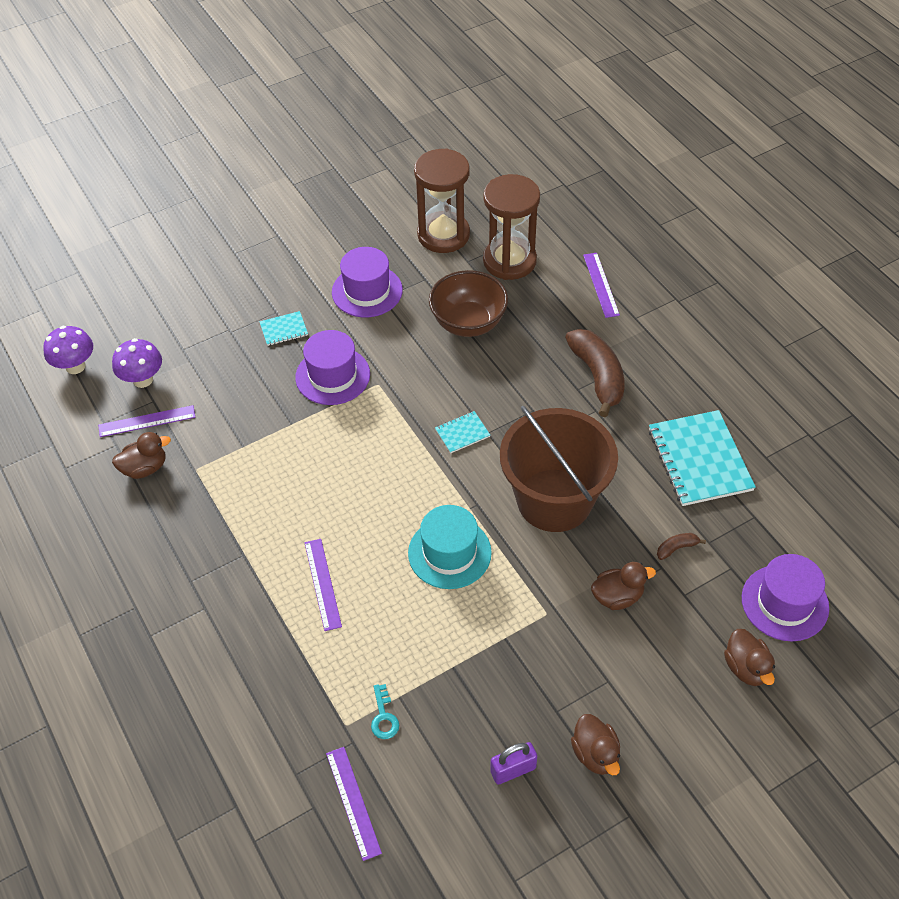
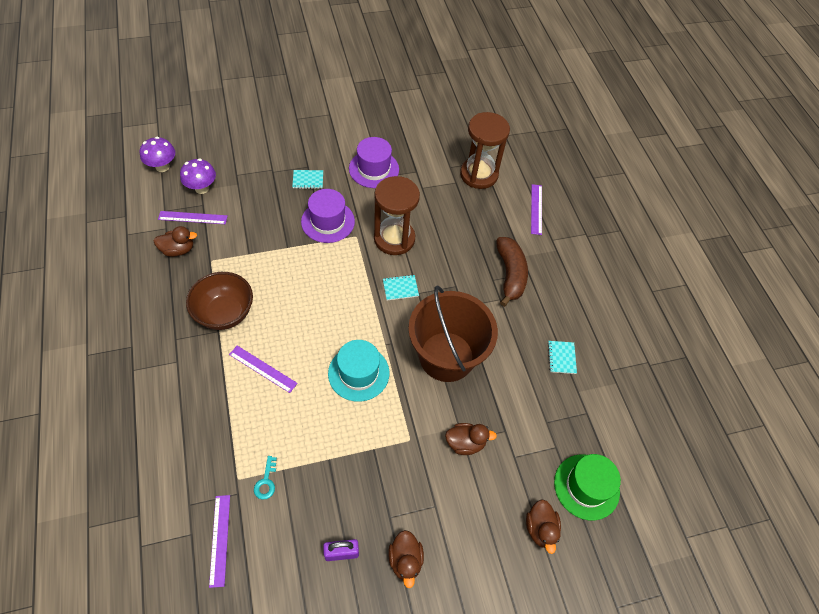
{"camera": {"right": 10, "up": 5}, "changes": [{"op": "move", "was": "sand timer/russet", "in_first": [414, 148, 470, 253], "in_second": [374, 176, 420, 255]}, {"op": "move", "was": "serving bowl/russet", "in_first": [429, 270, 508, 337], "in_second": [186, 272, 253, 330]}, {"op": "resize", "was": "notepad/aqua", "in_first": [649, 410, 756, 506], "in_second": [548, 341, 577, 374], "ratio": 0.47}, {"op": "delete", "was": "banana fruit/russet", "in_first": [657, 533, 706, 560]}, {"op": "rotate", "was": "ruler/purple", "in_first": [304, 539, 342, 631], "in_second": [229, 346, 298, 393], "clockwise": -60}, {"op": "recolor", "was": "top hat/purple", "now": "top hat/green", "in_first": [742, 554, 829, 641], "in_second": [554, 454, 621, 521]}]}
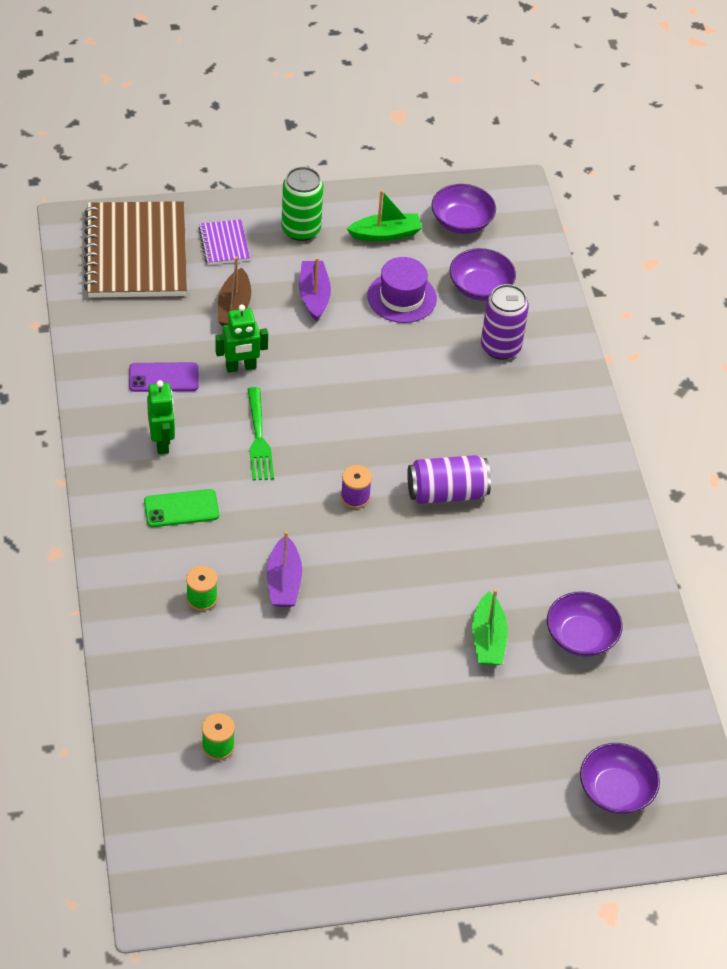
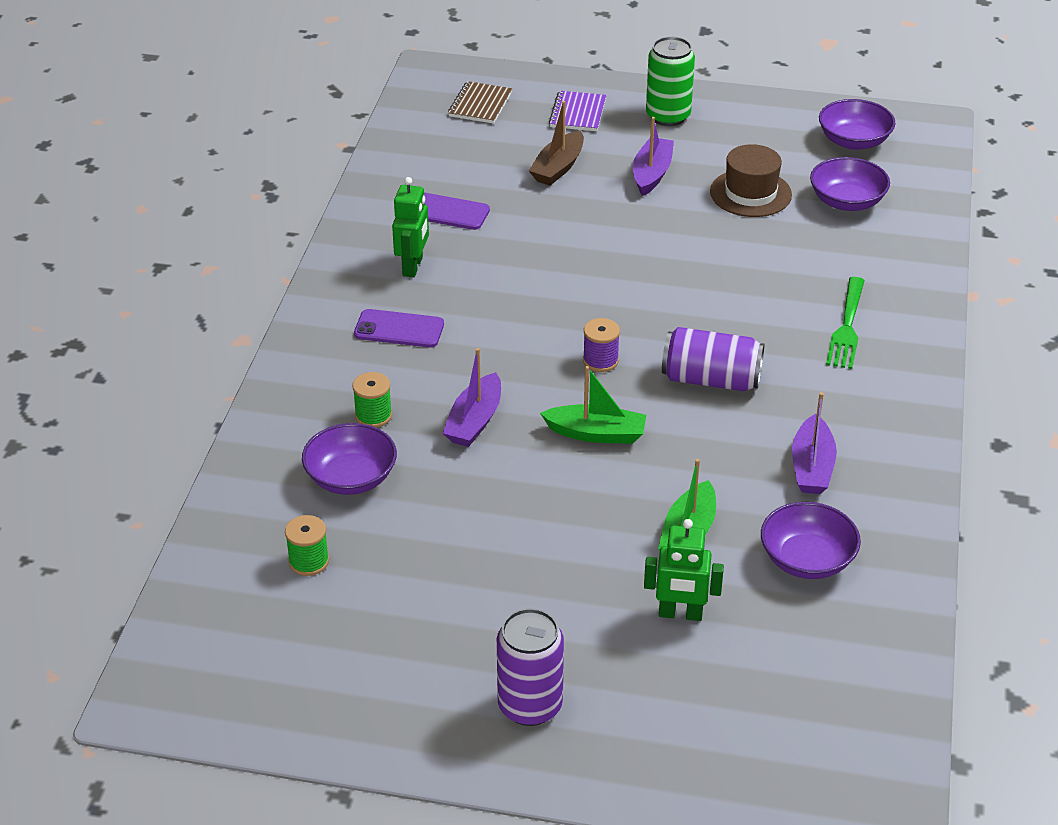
{"camera": {"right": 25, "up": -10}, "changes": [{"op": "move", "was": "toy boat/green", "in_first": [347, 190, 422, 242], "in_second": [540, 366, 646, 444]}, {"op": "resize", "was": "notepad/russet", "in_first": [84, 201, 187, 298], "in_second": [448, 81, 512, 124], "ratio": 0.44}, {"op": "recolor", "was": "top hat/purple", "now": "top hat/russet", "in_first": [367, 257, 437, 323], "in_second": [710, 144, 792, 217]}, {"op": "move", "was": "can/purple", "in_first": [481, 284, 529, 360], "in_second": [497, 608, 564, 726]}, {"op": "move", "was": "robot figure/green", "in_first": [215, 305, 268, 373], "in_second": [644, 519, 724, 621]}, {"op": "move", "was": "dinner fork/green", "in_first": [247, 387, 274, 480], "in_second": [826, 277, 865, 369]}, {"op": "recolor", "was": "smartphone/green", "now": "smartphone/purple", "in_first": [144, 489, 219, 527], "in_second": [354, 309, 444, 348]}, {"op": "move", "was": "serving bowl/purple", "in_first": [580, 743, 660, 814], "in_second": [302, 423, 397, 495]}, {"op": "insert", "now": "toy boat/purple", "in_second": [792, 392, 837, 494]}]}
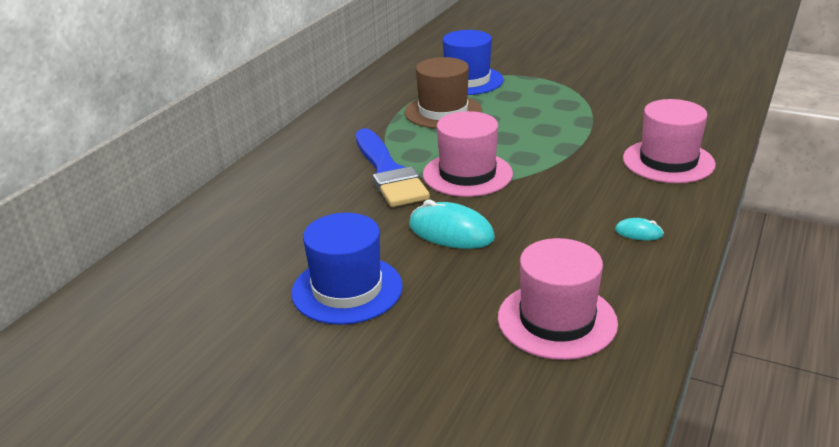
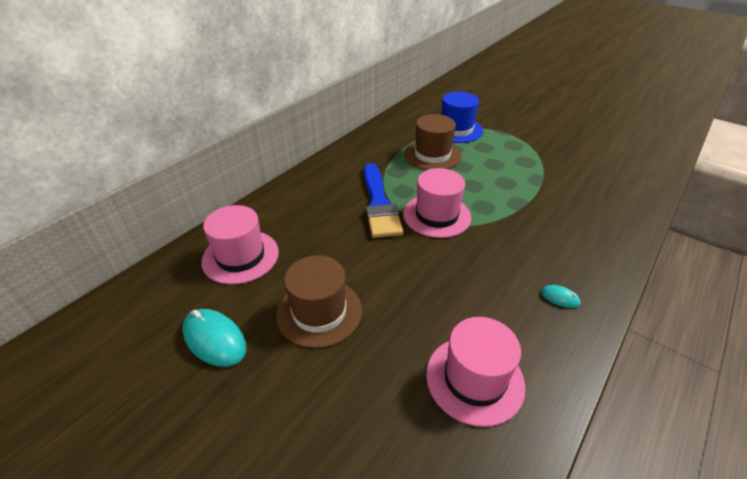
{"camera": {"right": 10, "up": 10}, "changes": [{"op": "move", "was": "top hat/rose-pink", "in_first": [623, 99, 716, 183], "in_second": [201, 205, 279, 285]}, {"op": "move", "was": "PC mouse/aqua", "in_first": [409, 200, 495, 249], "in_second": [182, 309, 246, 367]}, {"op": "recolor", "was": "top hat/blue", "now": "top hat/russet", "in_first": [291, 213, 403, 325], "in_second": [276, 255, 362, 348]}]}
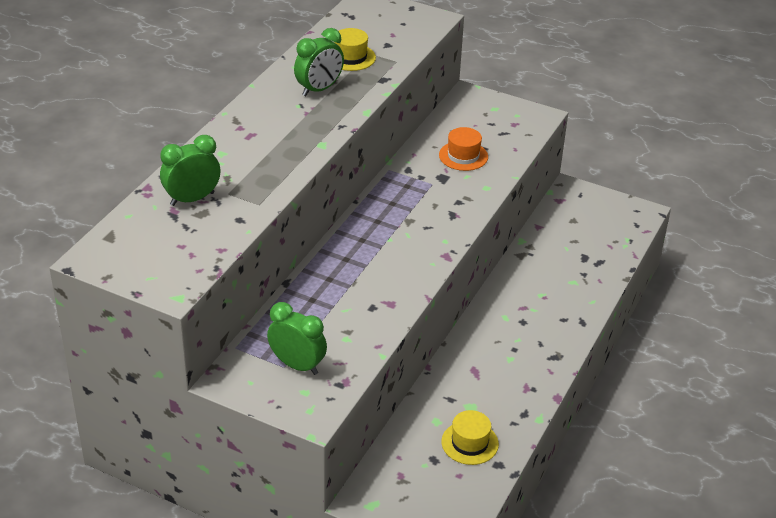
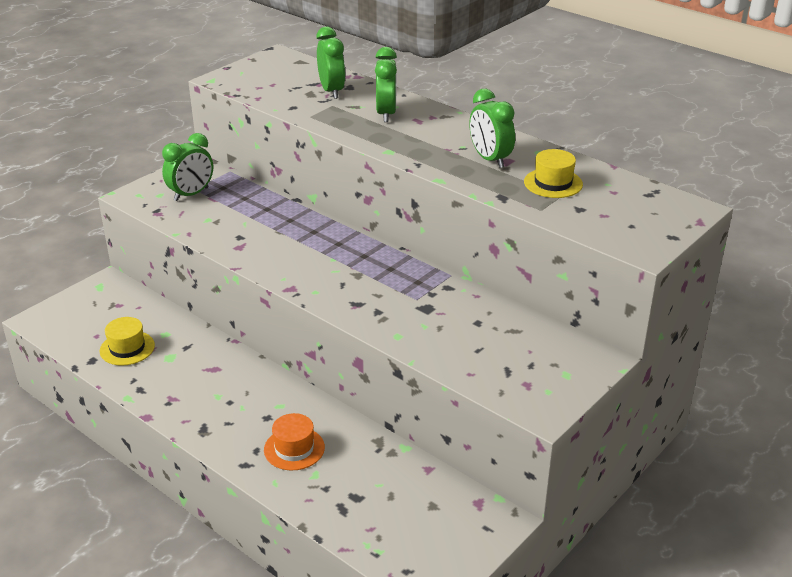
{"camera": {"right": 105, "up": -5}, "changes": [{"op": "move", "was": "top hat/orange-coloured", "in_first": [439, 127, 488, 171], "in_second": [264, 413, 325, 470]}, {"op": "insert", "now": "alarm clock/green", "in_second": [375, 47, 397, 122]}]}
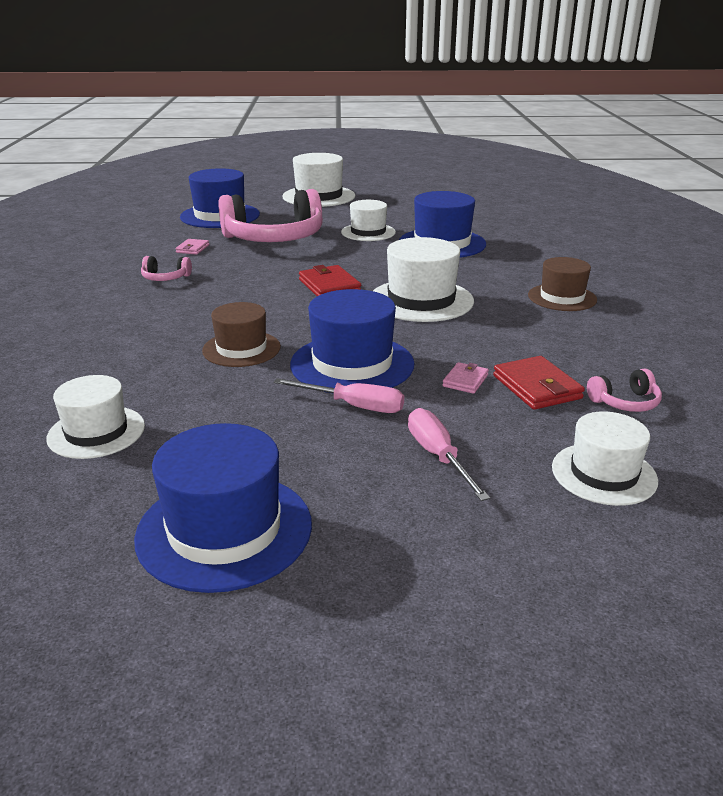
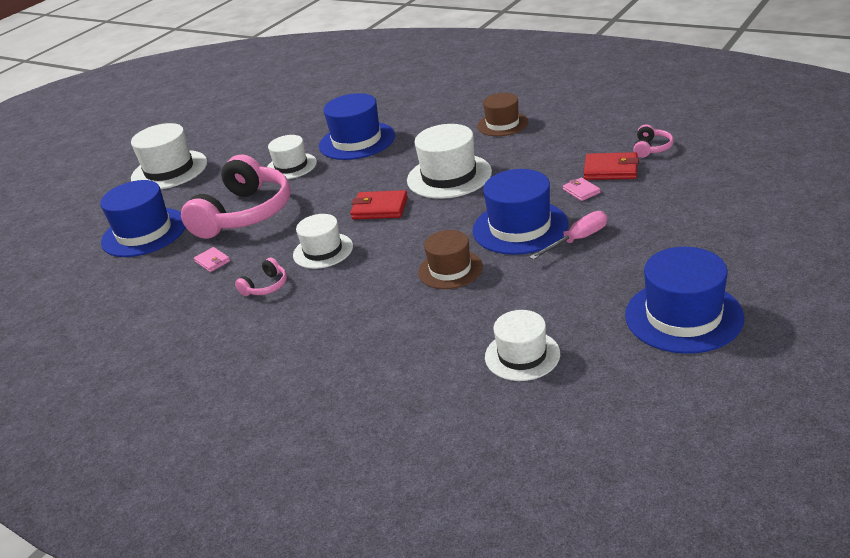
{"camera": {"right": -50, "up": 5}, "changes": [{"op": "delete", "was": "hand screwdriver/rose-pink", "in_first": [408, 408, 490, 501]}, {"op": "move", "was": "top hat/pure white", "in_first": [552, 411, 658, 506], "in_second": [293, 214, 353, 269]}]}
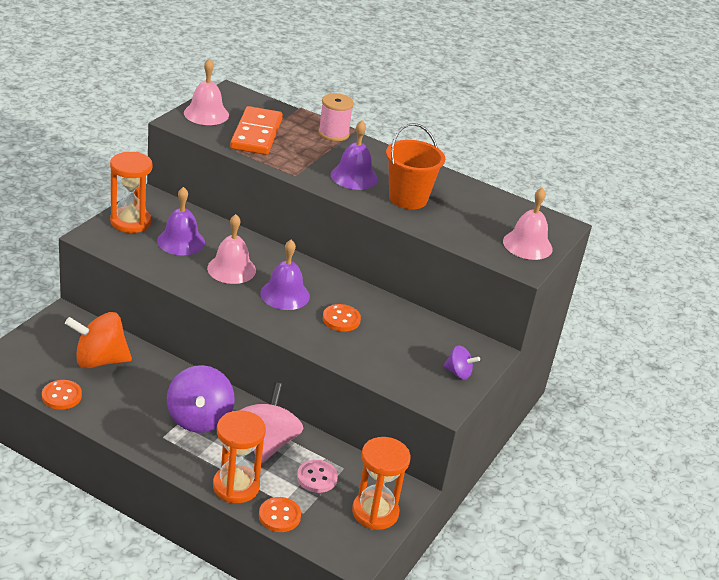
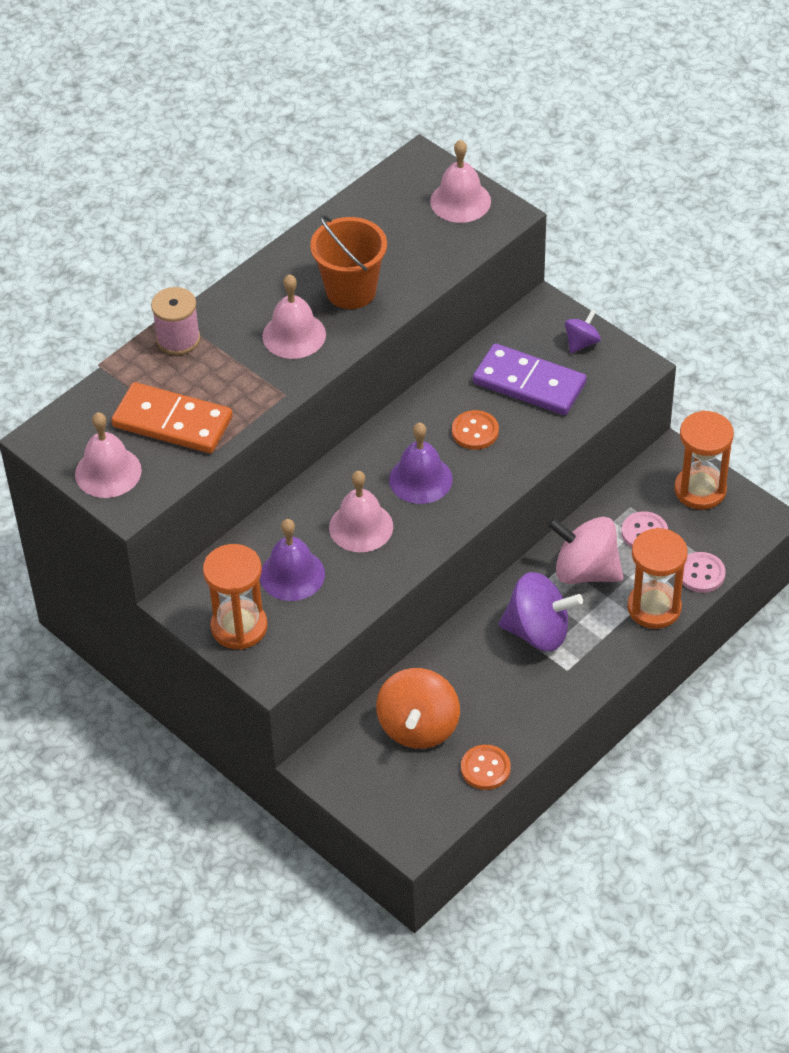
{"camera": {"right": -70, "up": 15}, "changes": [{"op": "recolor", "was": "bell/purple", "now": "bell/rose-pink", "in_first": [331, 120, 378, 190], "in_second": [262, 274, 326, 359]}, {"op": "recolor", "was": "shirt button/orange-coloured", "now": "shirt button/rose-pink", "in_first": [259, 497, 301, 532], "in_second": [682, 552, 725, 593]}, {"op": "insert", "now": "domino tile/purple", "in_second": [473, 343, 587, 415]}]}
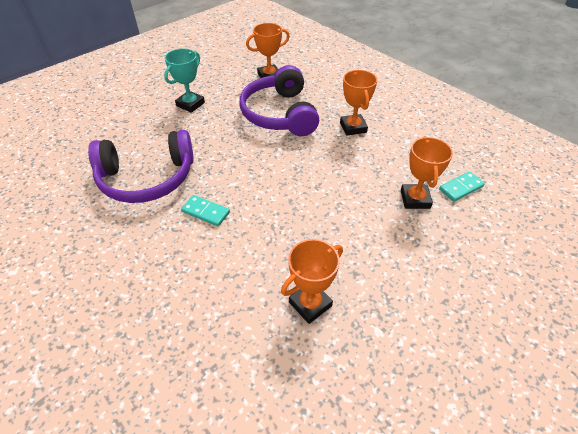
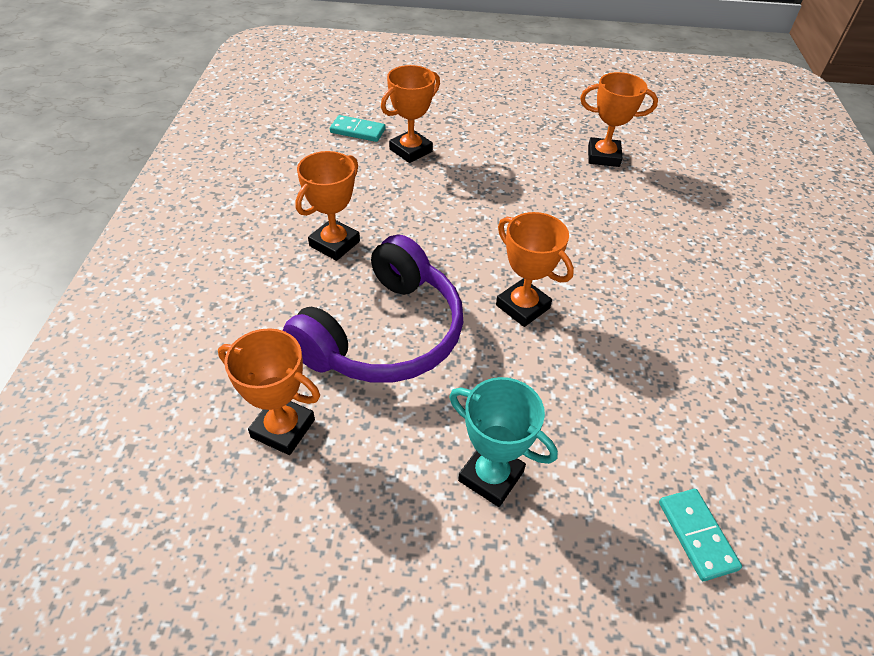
{"camera": {"right": -135, "up": 0}, "changes": [{"op": "rotate", "was": "prize cup/aqua", "in_first": [164, 49, 205, 113], "in_second": [449, 377, 558, 507], "clockwise": 45}, {"op": "delete", "was": "headset/purple", "in_first": [88, 130, 194, 203]}, {"op": "move", "was": "domino tile/aqua", "in_first": [181, 195, 230, 226], "in_second": [659, 489, 742, 581]}, {"op": "insert", "now": "prize cup/orange-coloured", "in_second": [496, 212, 574, 327]}]}
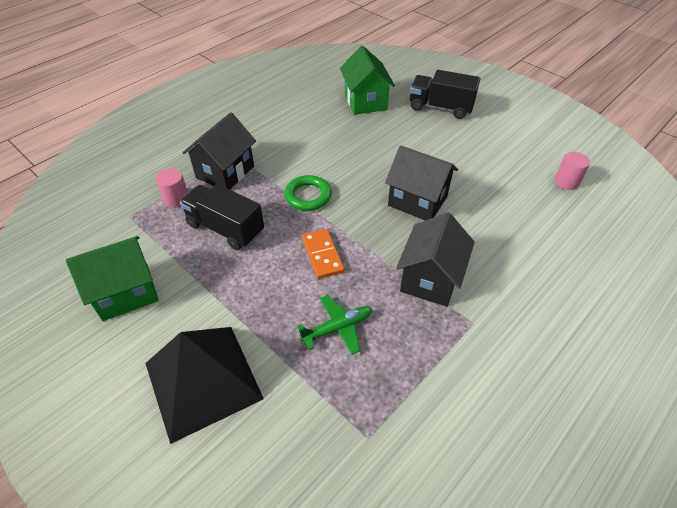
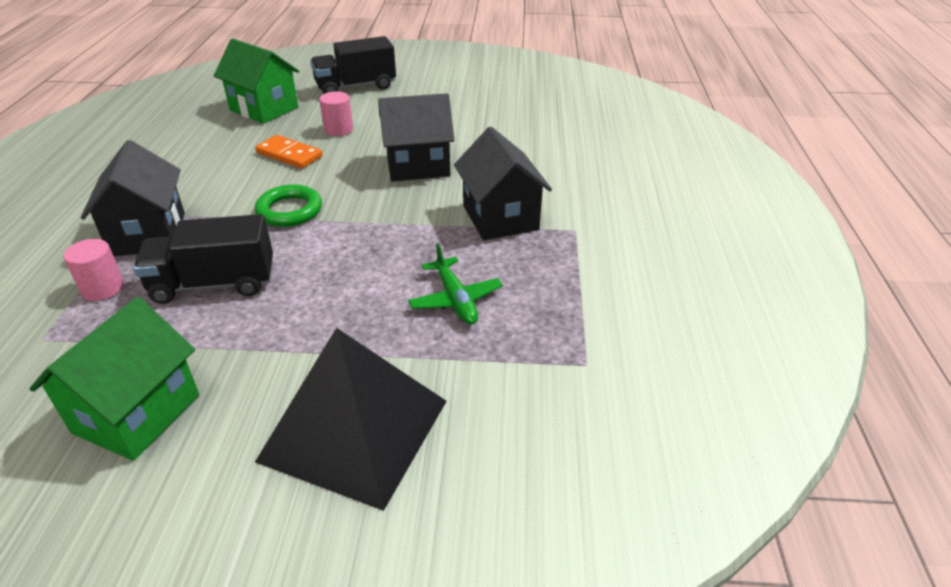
{"camera": {"right": -40, "up": -10}, "changes": [{"op": "move", "was": "cylinder shape/rose-pink", "in_first": [555, 152, 590, 190], "in_second": [319, 91, 353, 136]}, {"op": "move", "was": "domino tile/orange-coloured", "in_first": [302, 229, 344, 279], "in_second": [255, 135, 323, 169]}, {"op": "rotate", "was": "aeroplane/green", "in_first": [297, 295, 372, 355], "in_second": [408, 243, 503, 325], "clockwise": 135}]}
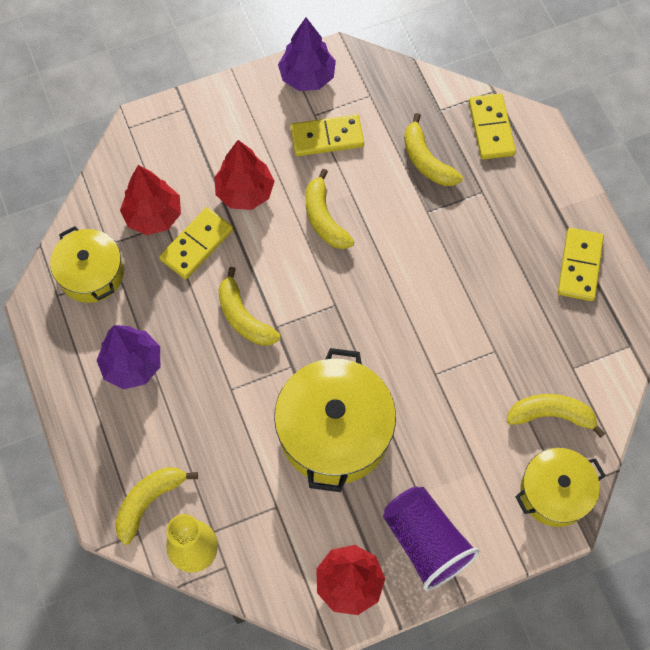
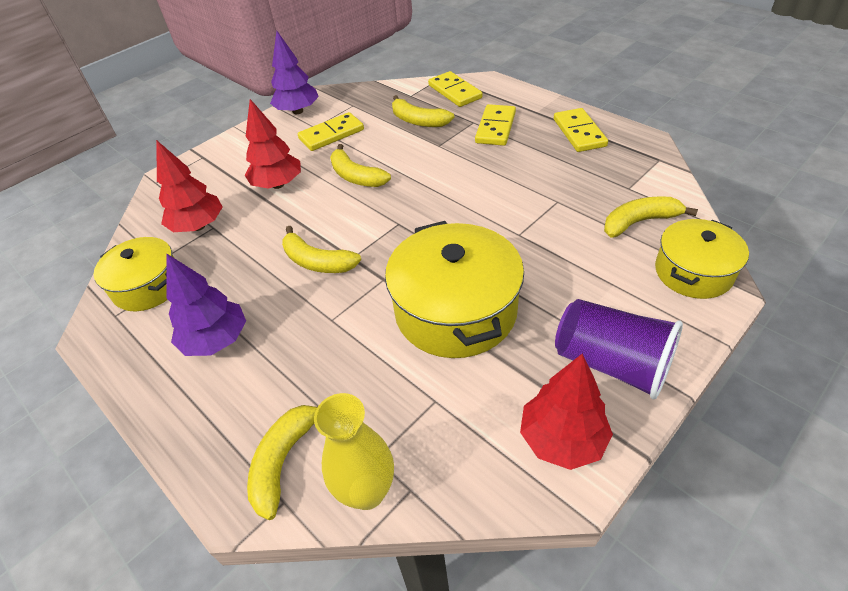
{"camera": {"right": -20, "up": -20}, "changes": [{"op": "move", "was": "domino tile/yellow", "in_first": [159, 207, 233, 279], "in_second": [475, 104, 516, 146]}]}
